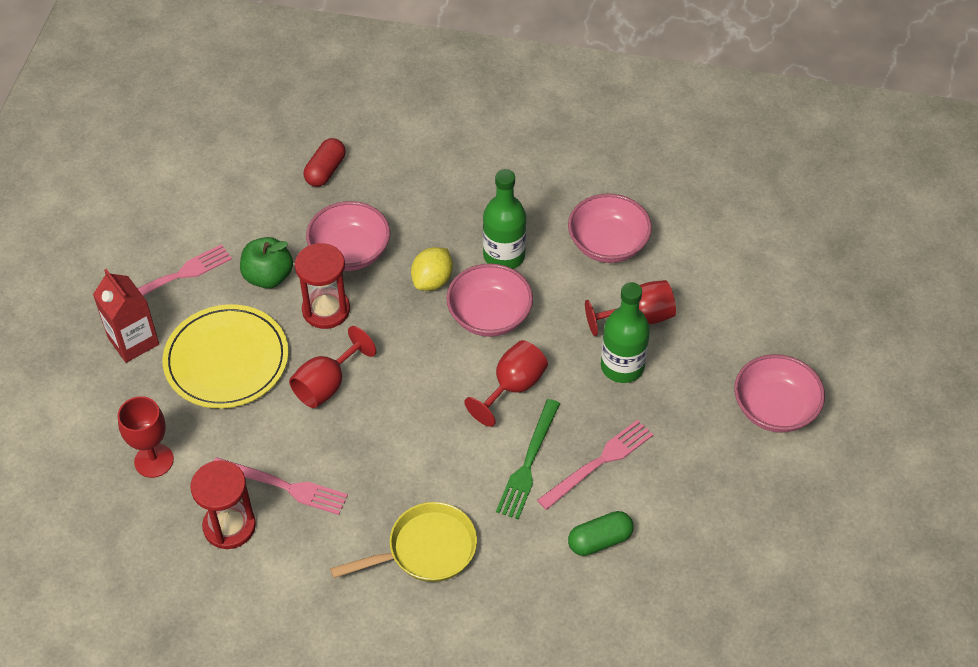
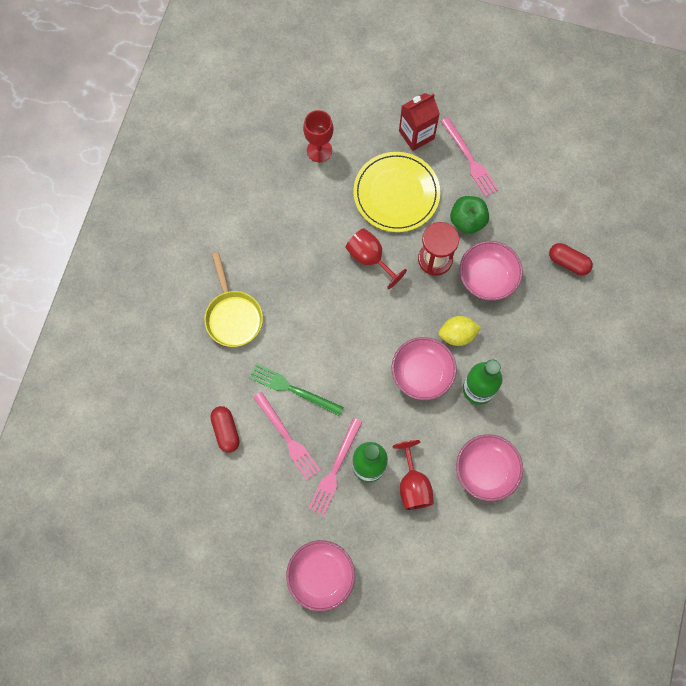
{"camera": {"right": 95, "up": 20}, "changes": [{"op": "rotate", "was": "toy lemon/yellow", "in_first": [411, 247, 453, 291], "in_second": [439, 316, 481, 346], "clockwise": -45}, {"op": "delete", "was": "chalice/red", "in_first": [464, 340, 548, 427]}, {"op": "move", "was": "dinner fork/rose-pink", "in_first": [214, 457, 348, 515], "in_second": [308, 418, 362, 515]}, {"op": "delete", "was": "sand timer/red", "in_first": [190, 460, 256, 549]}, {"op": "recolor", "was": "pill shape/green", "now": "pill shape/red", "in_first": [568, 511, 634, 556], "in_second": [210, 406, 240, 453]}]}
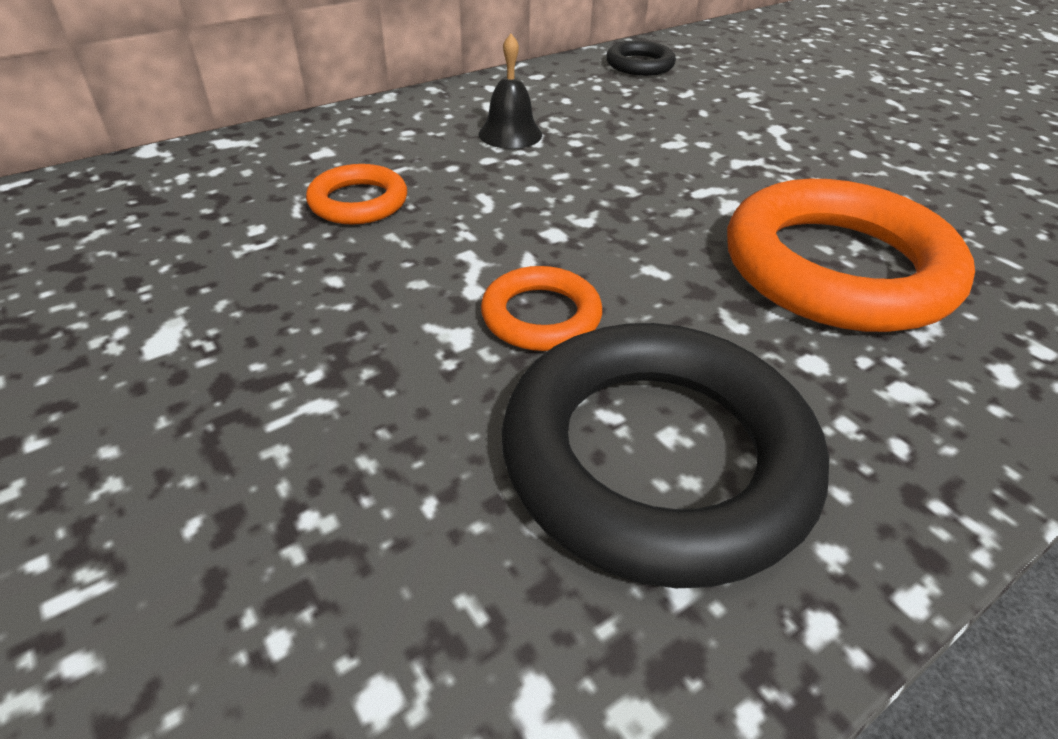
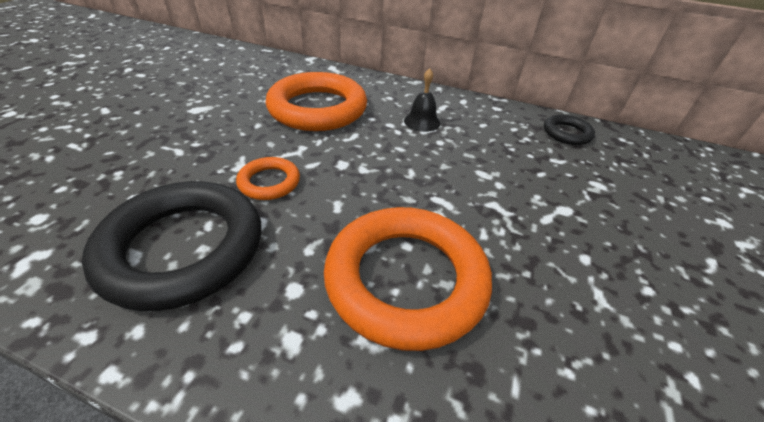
{"camera": {"right": 55, "up": 0}, "changes": [{"op": "resize", "was": "hoop/orange-coloured", "in_first": [306, 164, 407, 225], "in_second": [266, 72, 367, 131], "ratio": 2.1}]}
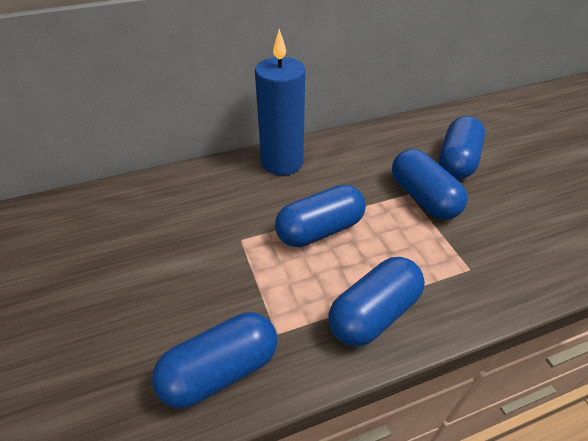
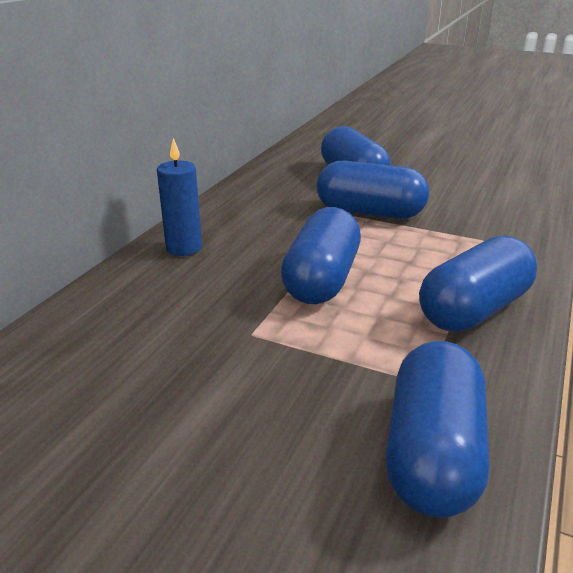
{"camera": {"right": -45, "up": -15}, "changes": [{"op": "resize", "was": "pillar candle/blue", "in_first": [255, 29, 305, 175], "in_second": [157, 138, 202, 256], "ratio": 0.56}, {"op": "rotate", "was": "pill shape/blue", "in_first": [328, 257, 425, 347], "in_second": [419, 236, 537, 332], "clockwise": 45}]}
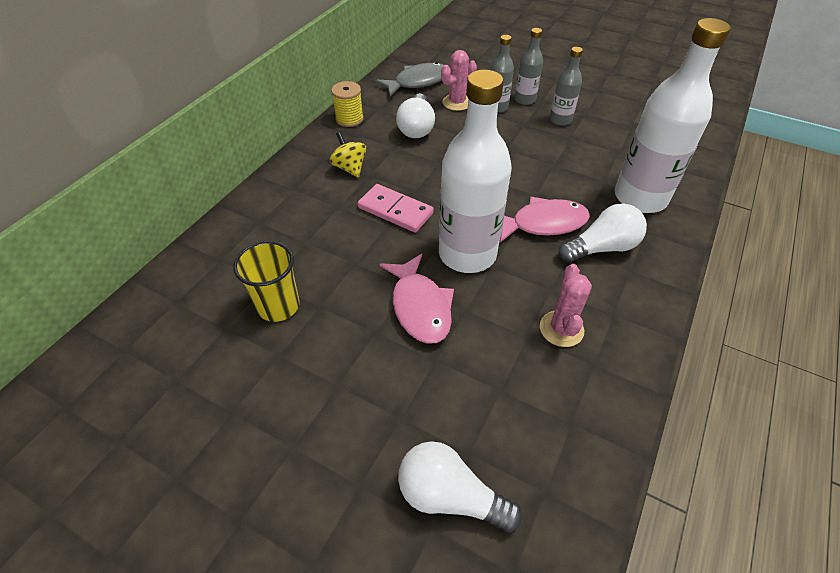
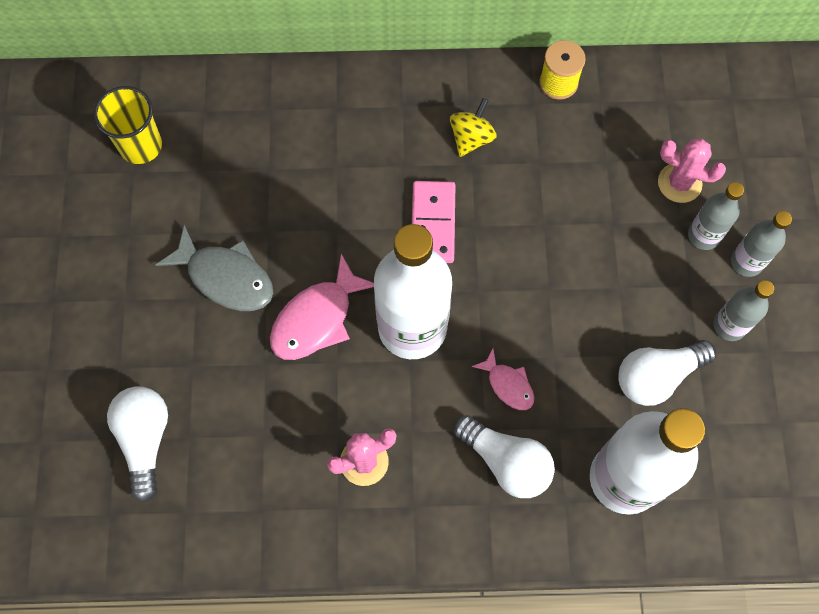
{"camera": {"right": 60, "up": 20}, "changes": [{"op": "move", "was": "fish figure/gray", "in_first": [375, 62, 444, 97], "in_second": [156, 225, 273, 311]}, {"op": "move", "was": "light bulb/pure white", "in_first": [396, 93, 435, 138], "in_second": [618, 340, 717, 406]}, {"op": "resize", "was": "fish figure/rose-pink", "in_first": [500, 197, 590, 243], "in_second": [472, 349, 534, 410], "ratio": 0.56}, {"op": "move", "was": "beaker/yellow", "in_first": [233, 241, 300, 322], "in_second": [94, 86, 162, 164]}]}
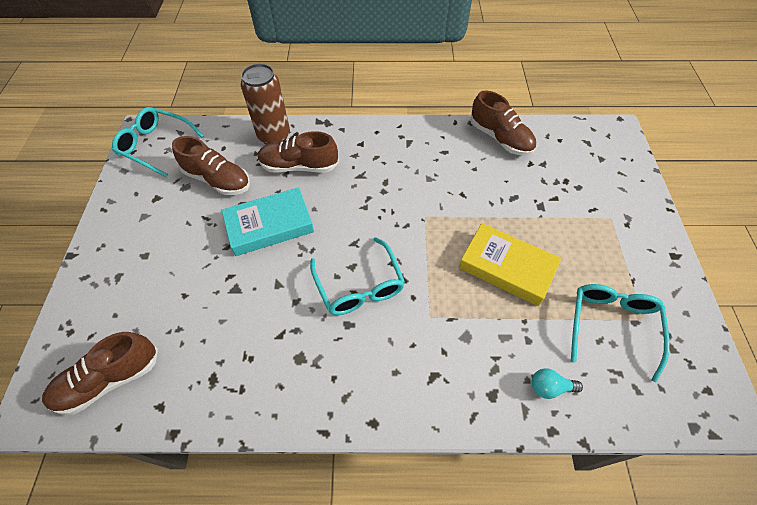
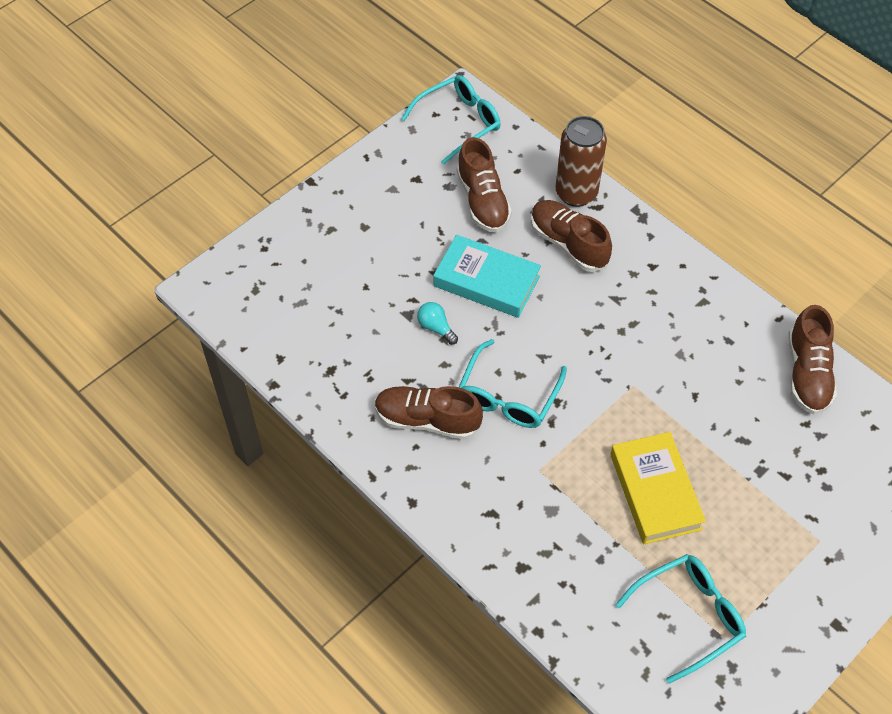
{"camera": {"right": 45, "up": 0}, "changes": [{"op": "rotate", "was": "glasses/aqua", "in_first": [112, 107, 204, 177], "in_second": [401, 75, 501, 165], "clockwise": 75}, {"op": "move", "was": "lace-up shoe/russet", "in_first": [42, 332, 158, 415], "in_second": [375, 386, 483, 440]}, {"op": "move", "was": "light bulb/aqua", "in_first": [532, 368, 583, 399], "in_second": [417, 302, 458, 345]}]}
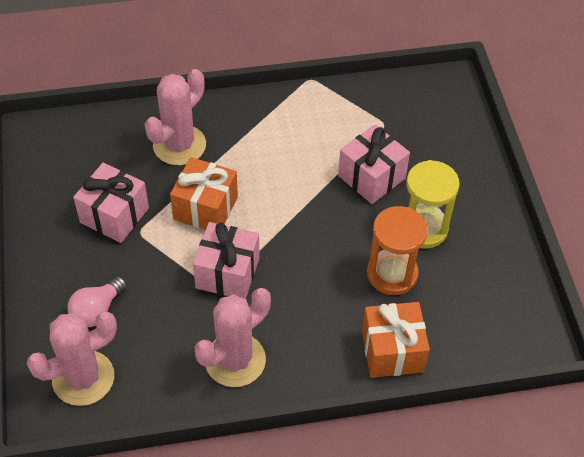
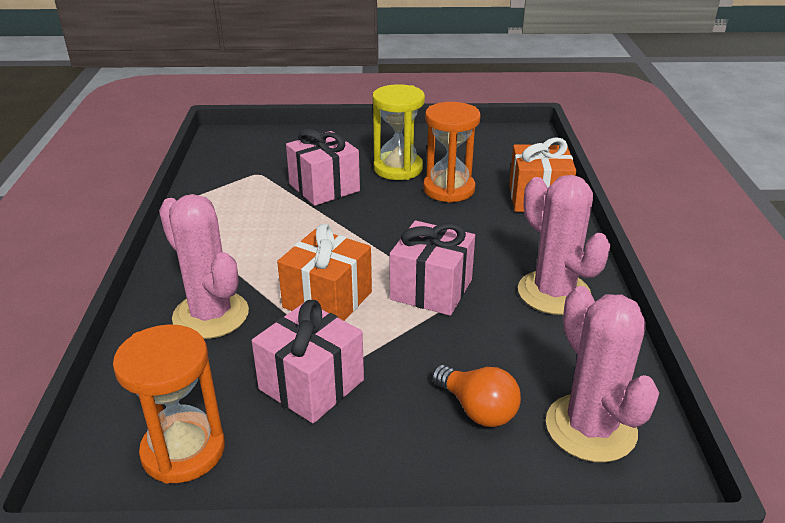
{"camera": {"right": -80, "up": -20}, "changes": [{"op": "recolor", "was": "light bulb/rose-pink", "now": "light bulb/orange-coloured", "in_first": [67, 277, 127, 327], "in_second": [432, 365, 521, 427]}, {"op": "insert", "now": "sand timer/orange-coloured", "in_second": [113, 324, 225, 483]}]}
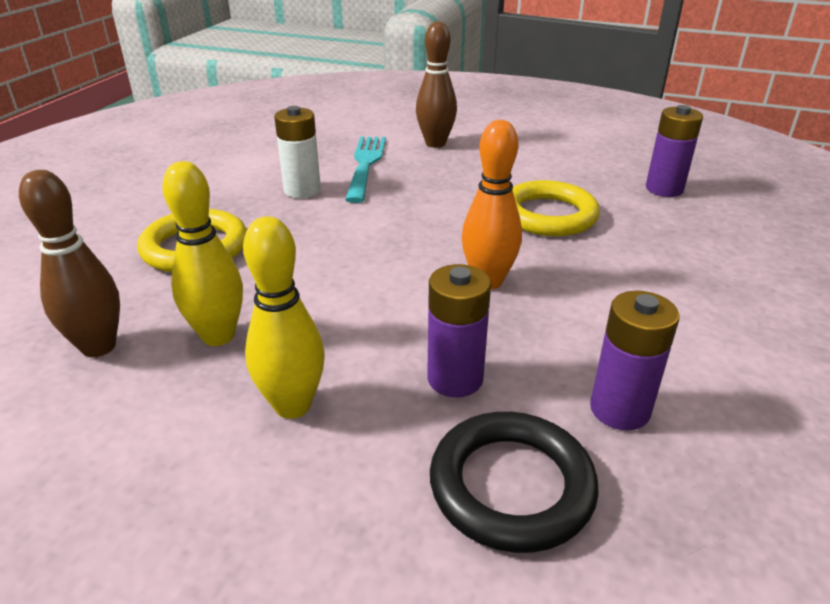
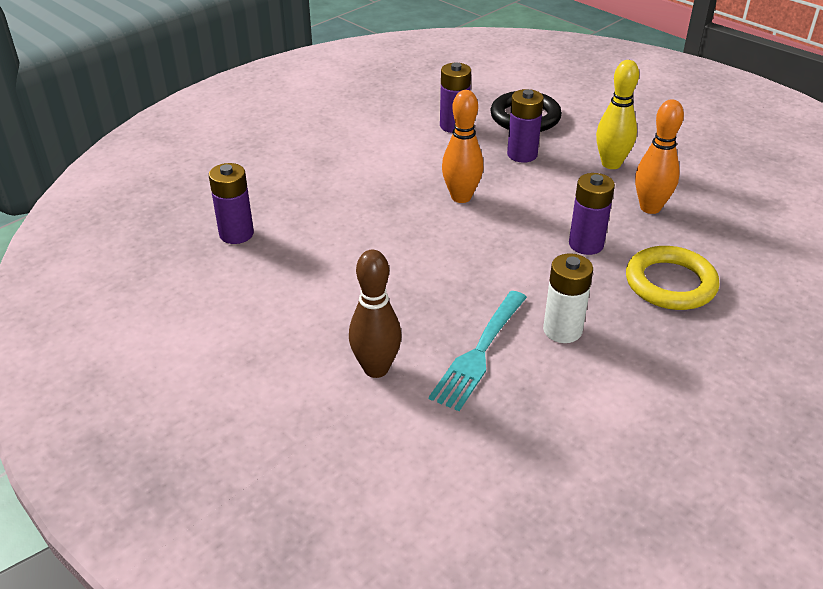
{"camera": {"right": -155, "up": 5}, "changes": [{"op": "recolor", "was": "tenpin/yellow", "now": "tenpin/orange-coloured", "in_first": [162, 161, 243, 346], "in_second": [635, 99, 684, 214]}, {"op": "delete", "was": "tenpin/russet", "in_first": [19, 170, 120, 357]}, {"op": "delete", "was": "hoop/yellow", "in_first": [512, 180, 600, 236]}, {"op": "insert", "now": "battery/purple", "in_second": [569, 173, 615, 255]}]}
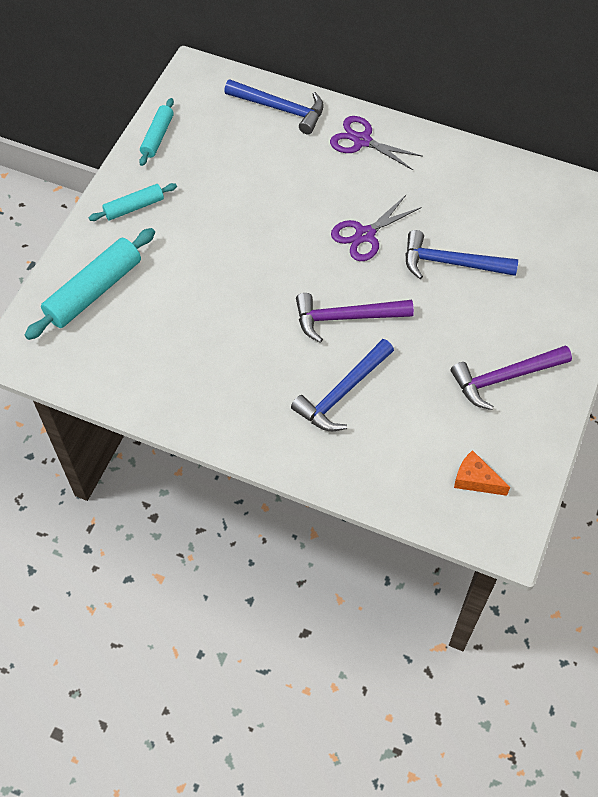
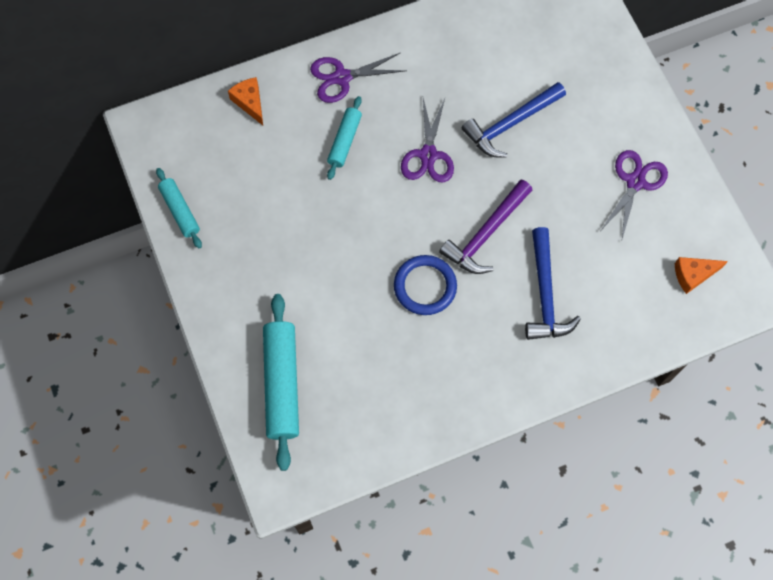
{"camera": {"right": -45, "up": 10}, "changes": [{"op": "replace", "was": "claw hammer/blue", "now": "cheese wedge/orange-coloured", "in_first": [224, 79, 324, 134], "in_second": [228, 77, 263, 125]}, {"op": "move", "was": "rolling pin/aqua", "in_first": [89, 183, 177, 221], "in_second": [327, 96, 362, 180]}, {"op": "replace", "was": "claw hammer/purple", "now": "shears/purple", "in_first": [451, 345, 572, 410], "in_second": [601, 150, 668, 239]}, {"op": "insert", "now": "hoop/blue", "in_second": [394, 255, 457, 315]}]}
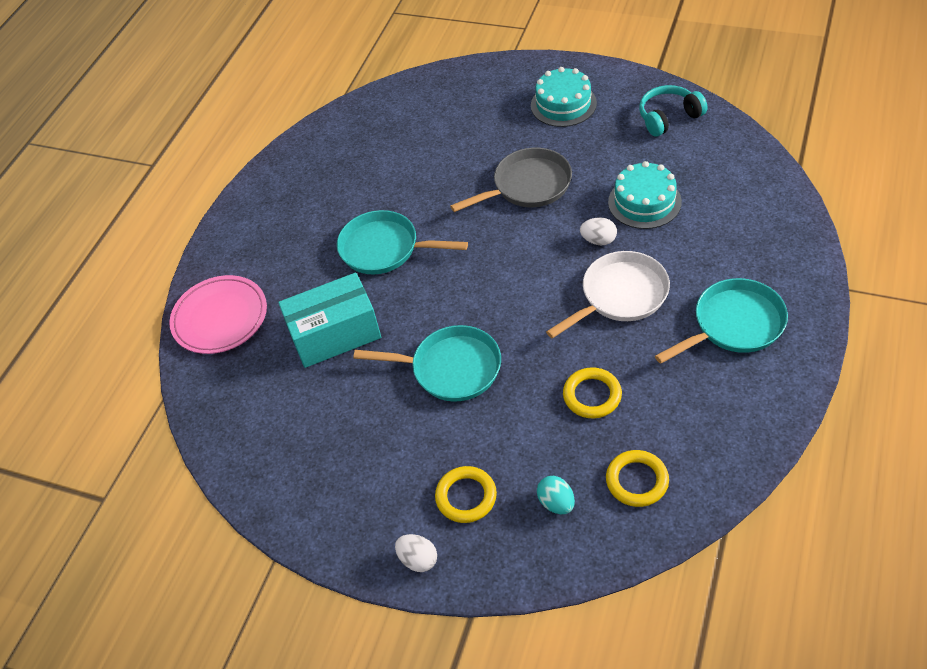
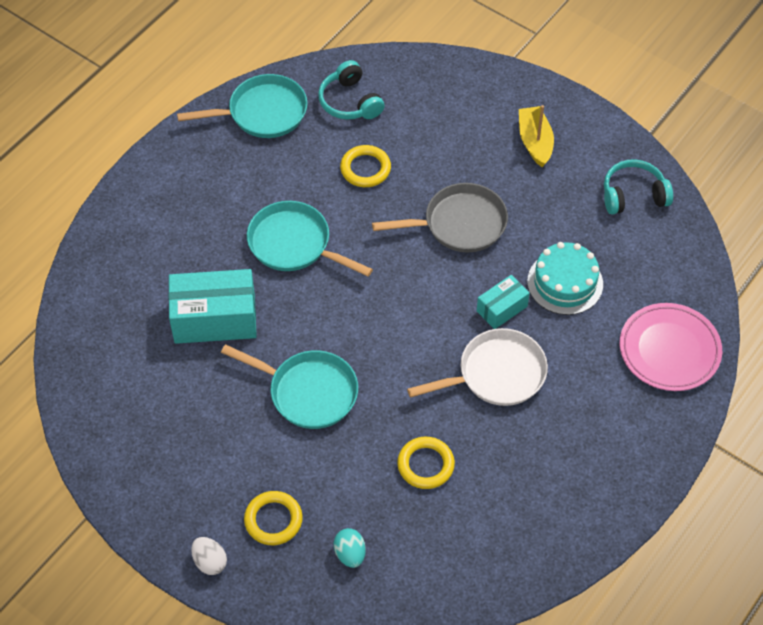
{"camera": {"right": 10, "up": 5}, "changes": [{"op": "replace", "was": "layer cake/aqua", "now": "toy boat/yellow", "in_first": [531, 67, 597, 127], "in_second": [519, 105, 554, 167]}, {"op": "replace", "was": "toy egg/pure white", "now": "package/aqua", "in_first": [580, 217, 617, 245], "in_second": [477, 275, 530, 329]}, {"op": "move", "was": "dinner plate/rose-pink", "in_first": [169, 275, 267, 354], "in_second": [620, 303, 722, 391]}, {"op": "move", "was": "frying pan/aqua", "in_first": [655, 278, 788, 364], "in_second": [177, 74, 307, 138]}, {"op": "move", "was": "hoop/yellow", "in_first": [606, 450, 669, 507], "in_second": [340, 145, 391, 187]}, {"op": "insert", "now": "headset/aqua", "in_second": [318, 60, 385, 120]}]}
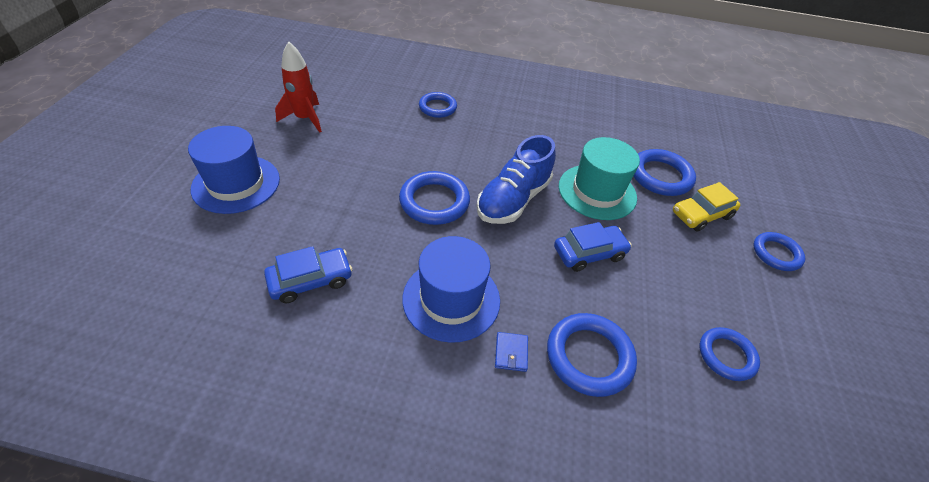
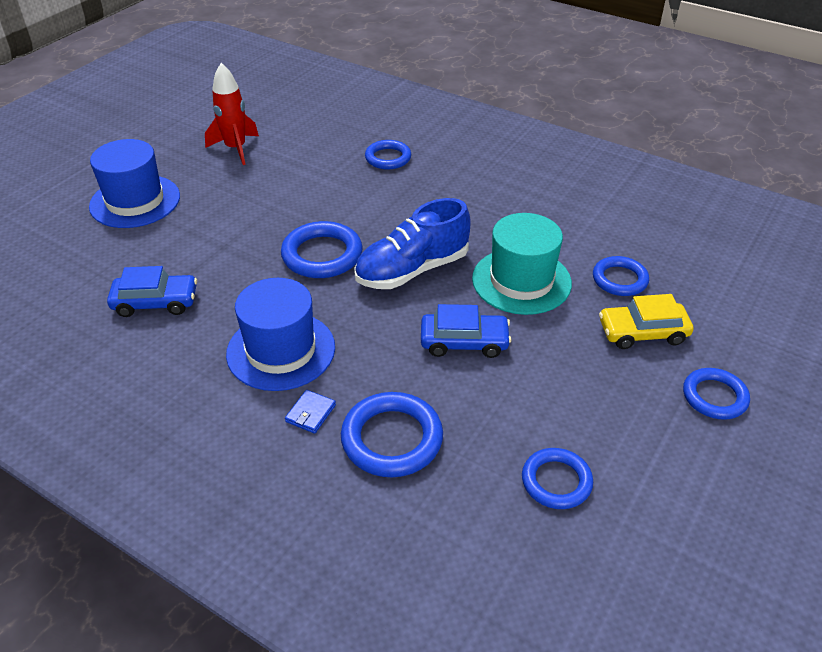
{"camera": {"right": 25, "up": -5}, "changes": [{"op": "resize", "was": "hoop/blue", "in_first": [633, 149, 696, 196], "in_second": [593, 256, 649, 296], "ratio": 0.66}]}
